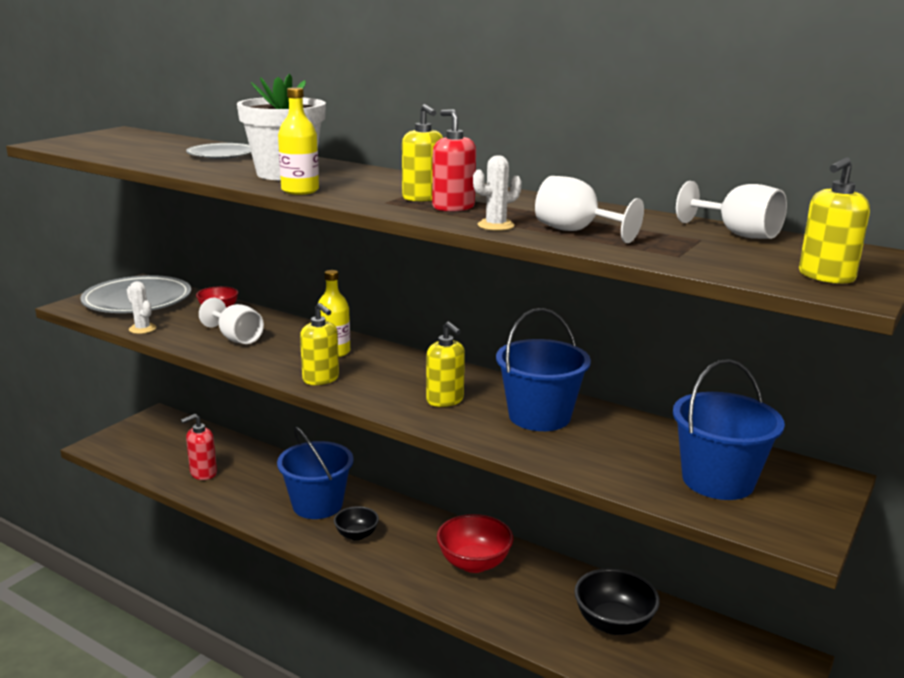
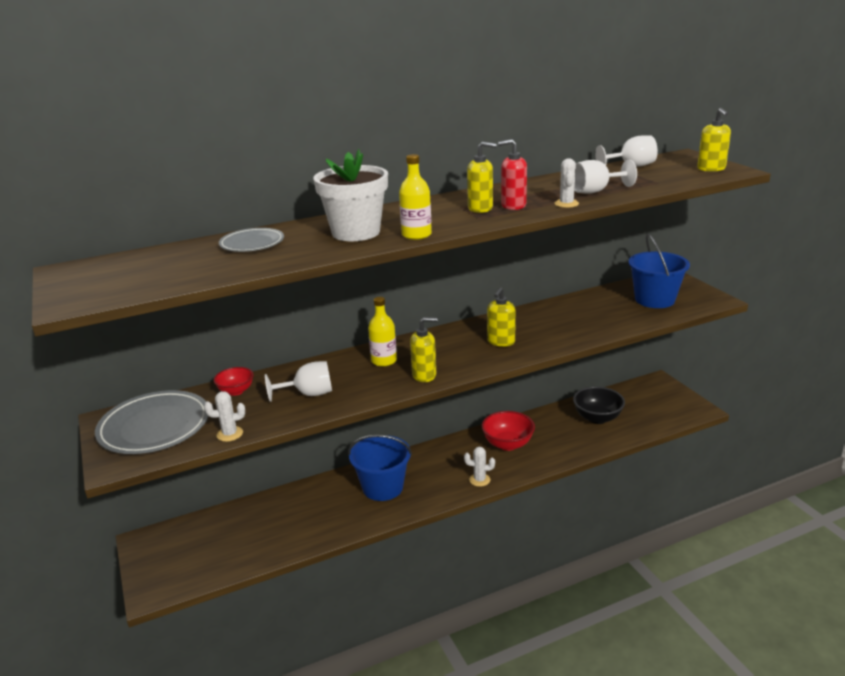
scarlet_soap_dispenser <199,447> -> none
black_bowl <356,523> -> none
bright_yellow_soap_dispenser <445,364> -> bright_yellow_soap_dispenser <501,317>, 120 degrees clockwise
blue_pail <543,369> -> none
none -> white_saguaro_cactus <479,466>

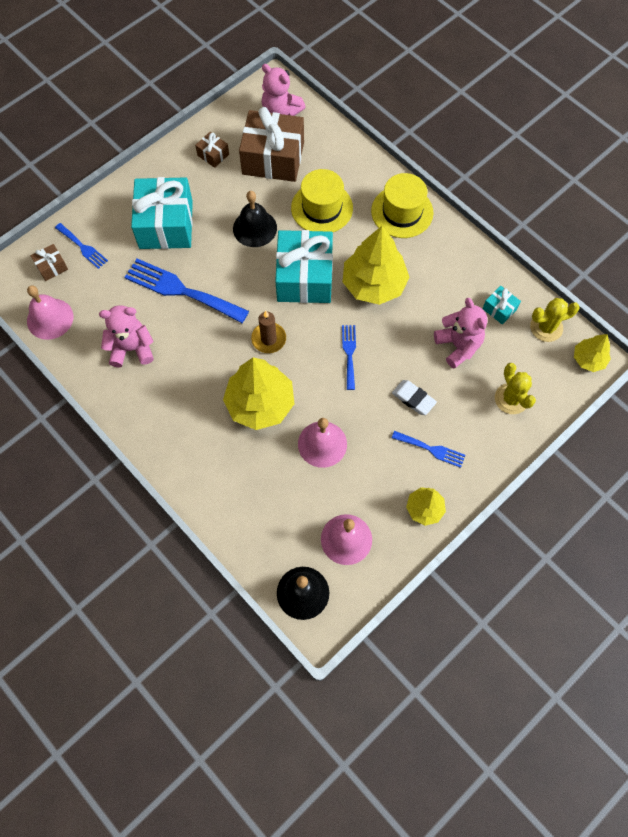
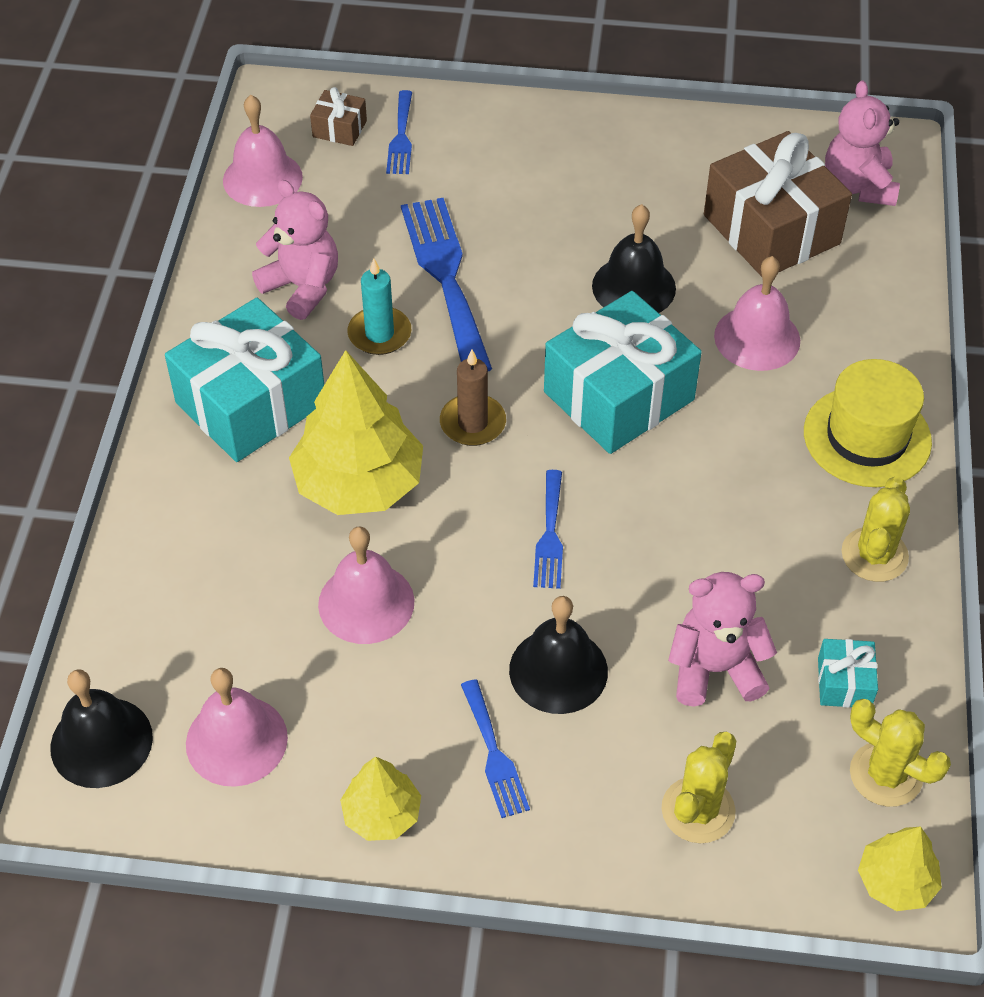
teal_gift <162,213> -> teal_gift <244,380>, shifted
dark_brown_gift <212,150> -> none
bright_yellow_tall_hat <322,200> -> rose-pink_bell <757,313>
blue_dinner_fork <349,357> -> blue_dinner_fork <548,529>, 135 degrees clockwise
bright_yellow_fir_tree <376,265> -> none
white_gum_eraser <414,397> -> black_bell <558,655>
rose-pink_teddy <460,333> -> rose-pink_teddy <722,639>, 120 degrees counterclockwise
none -> teal_wax_candle <379,307>
none -> bright_yellow_saguaro_cactus <875,529>

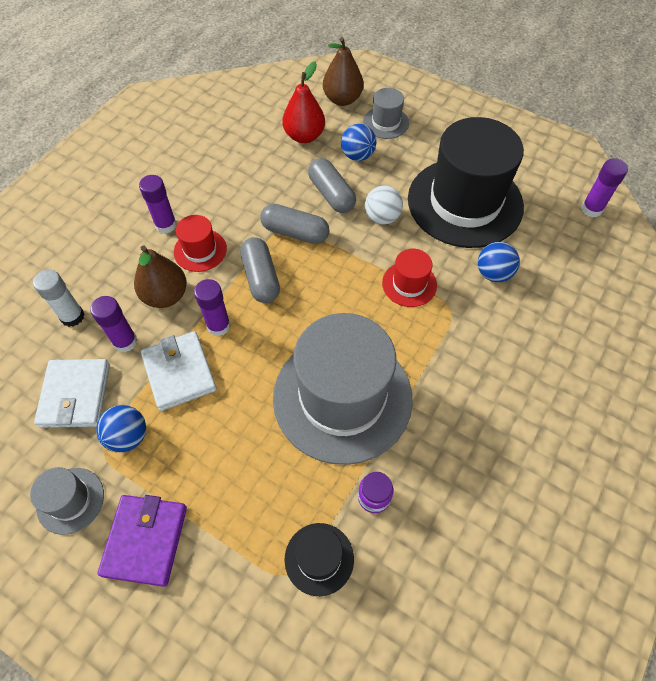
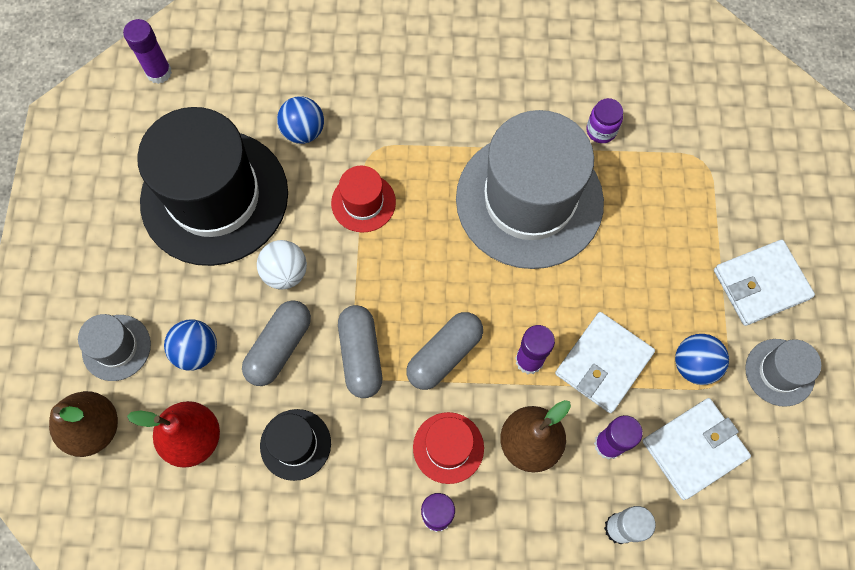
purple_billfold <142,541> -> white_billfold <764,283>
black_tall_hat <319,559> -> black_tall_hat <295,445>, shifted

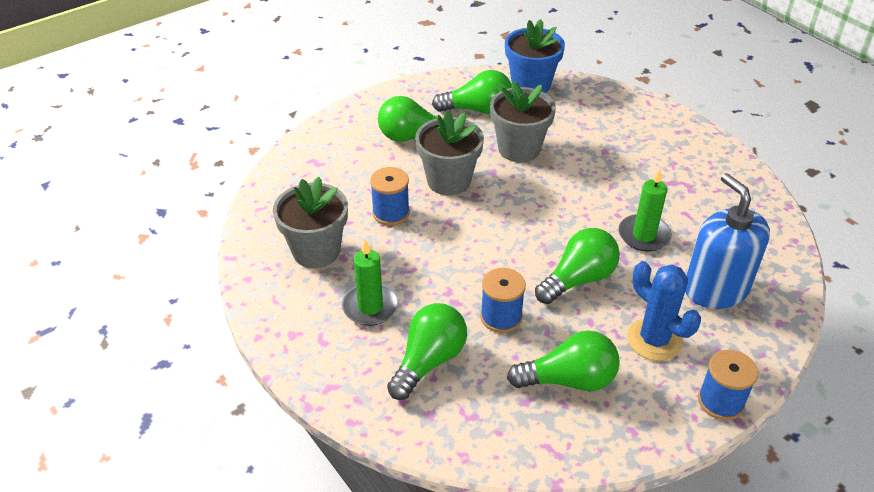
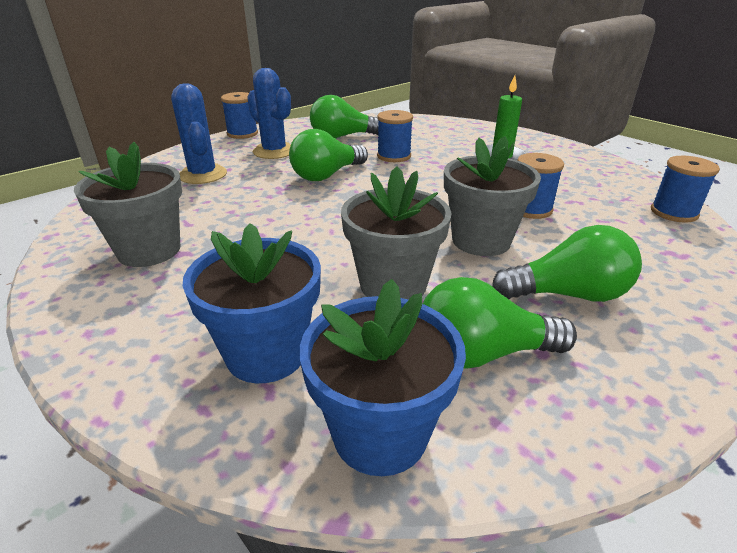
gray_potted_plant <310,222> -> gray_potted_plant <128,204>, shifted
green_lightbulb <427,351> -> none
green_wax_candle <645,209> -> none
blue_soap_dispenser <727,241> -> blue_saguaro_cactus <199,133>
none -> blue_potted_plant <252,303>
none -> blue_reel_of_thread <685,189>

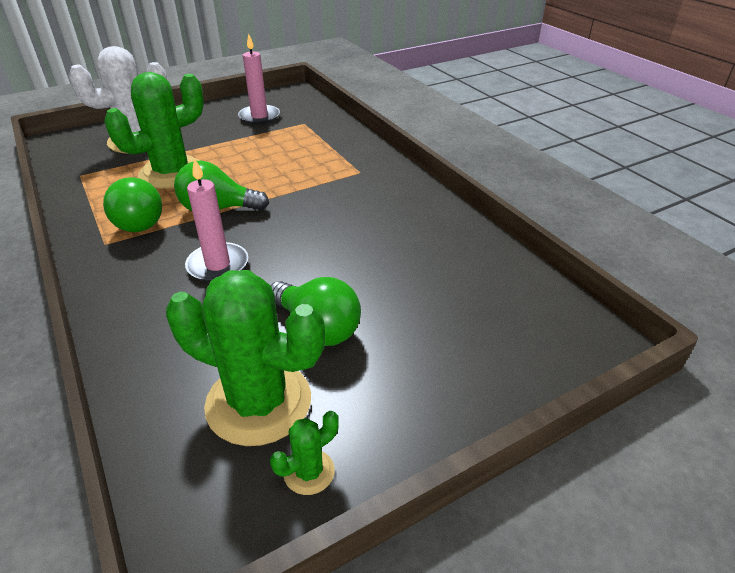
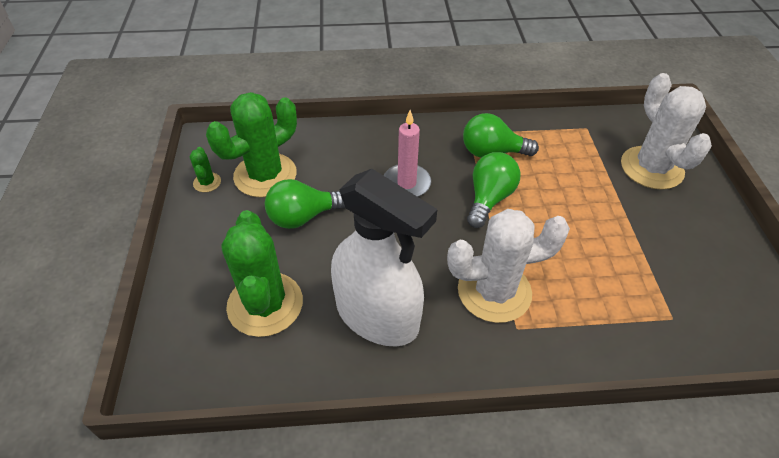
green_saguaro_cactus <154,130> -> green_saguaro_cactus <262,273>, shifted
rose-pink_wax_candle <259,79> -> none
none -> white_spray_cleaner <384,257>
none -> white_saguaro_cactus <508,266>

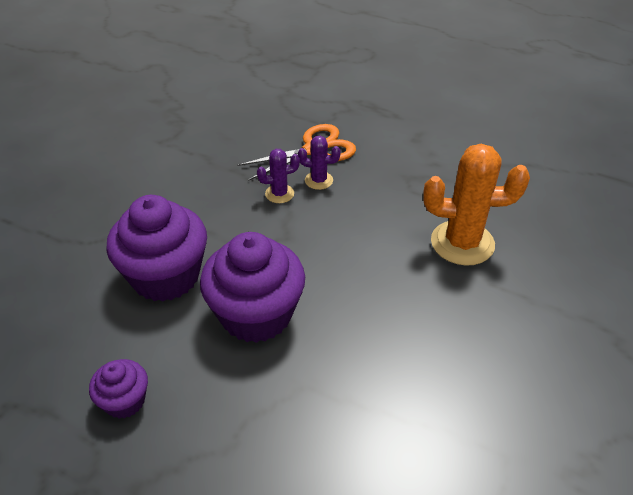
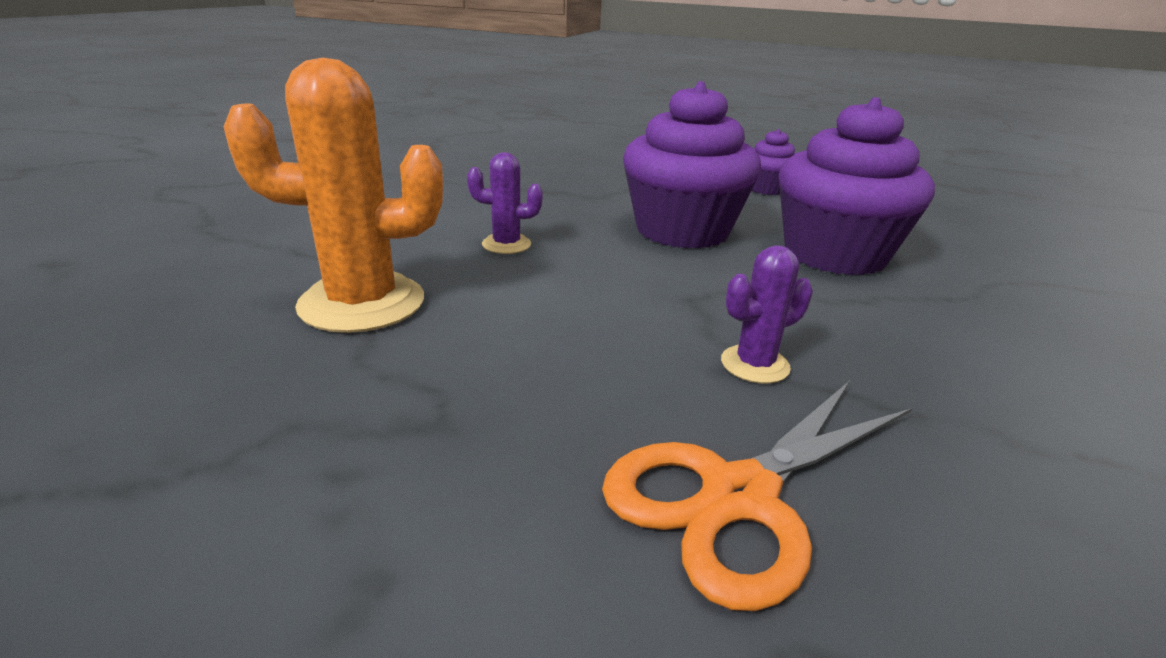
purple_saguaro_cactus <319,163> -> purple_saguaro_cactus <505,203>, shifted

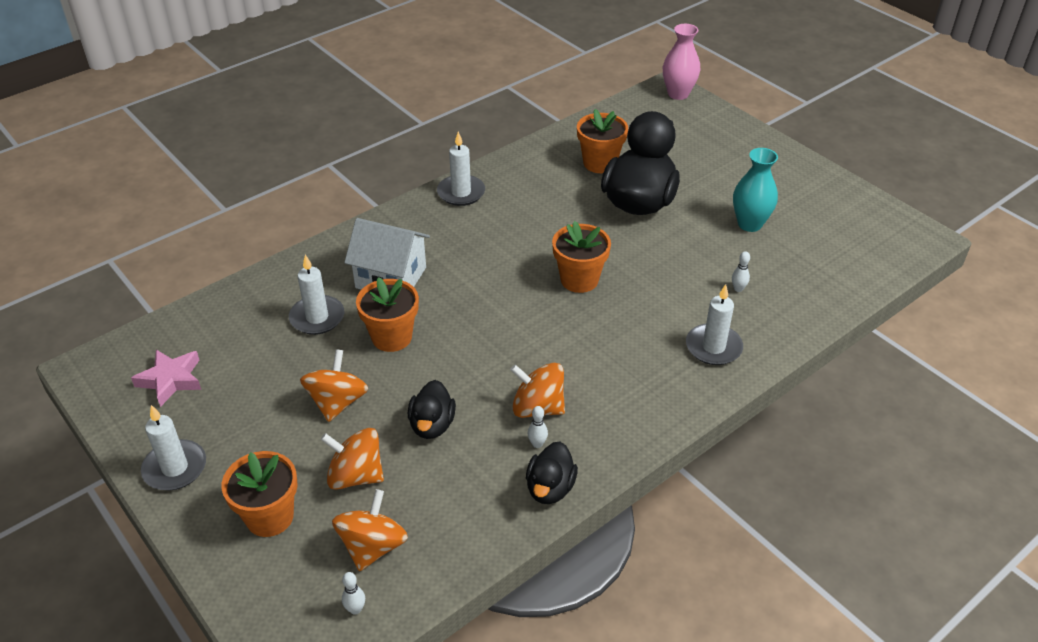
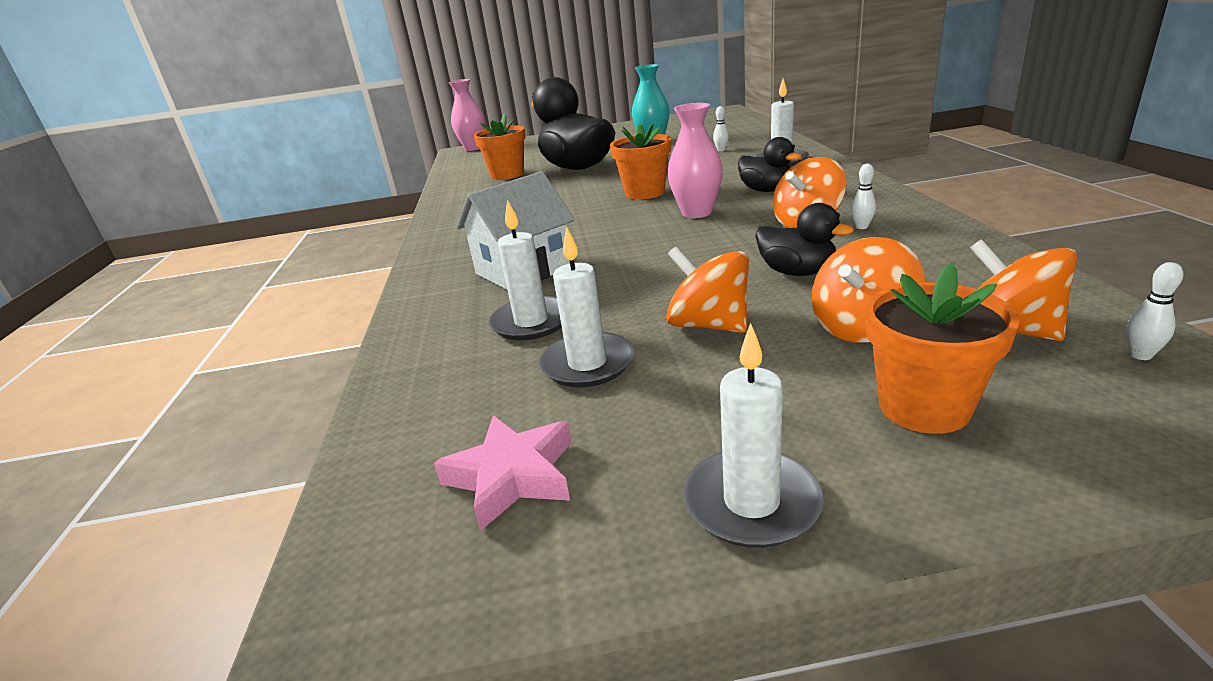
orange-coloured_potted_plant <387,314> -> none
white_wax_candle <461,168> -> white_wax_candle <586,307>, shifted
black_duck <552,473> -> black_duck <770,164>, shifted
none -> rose-pink_flower_vase <695,160>

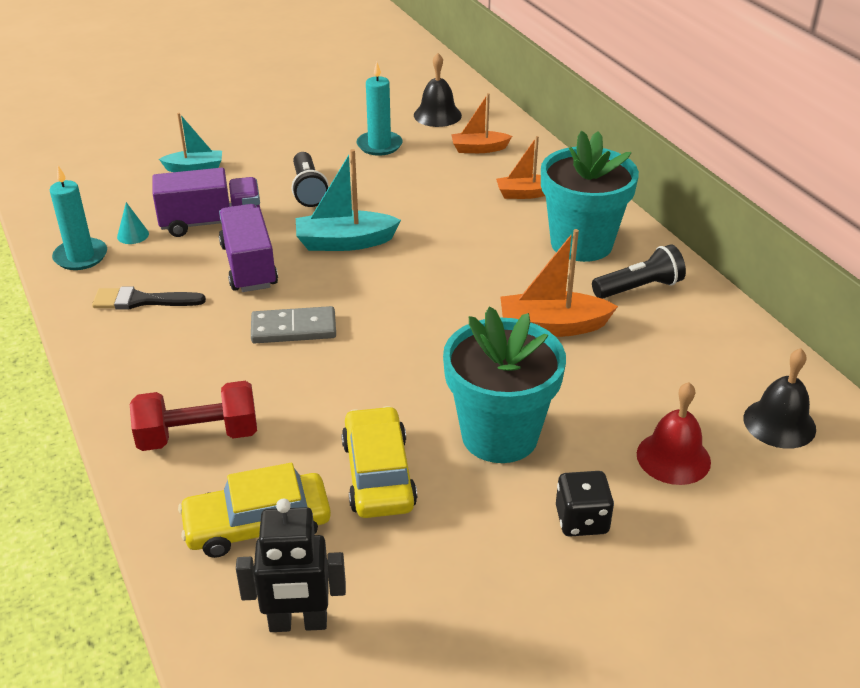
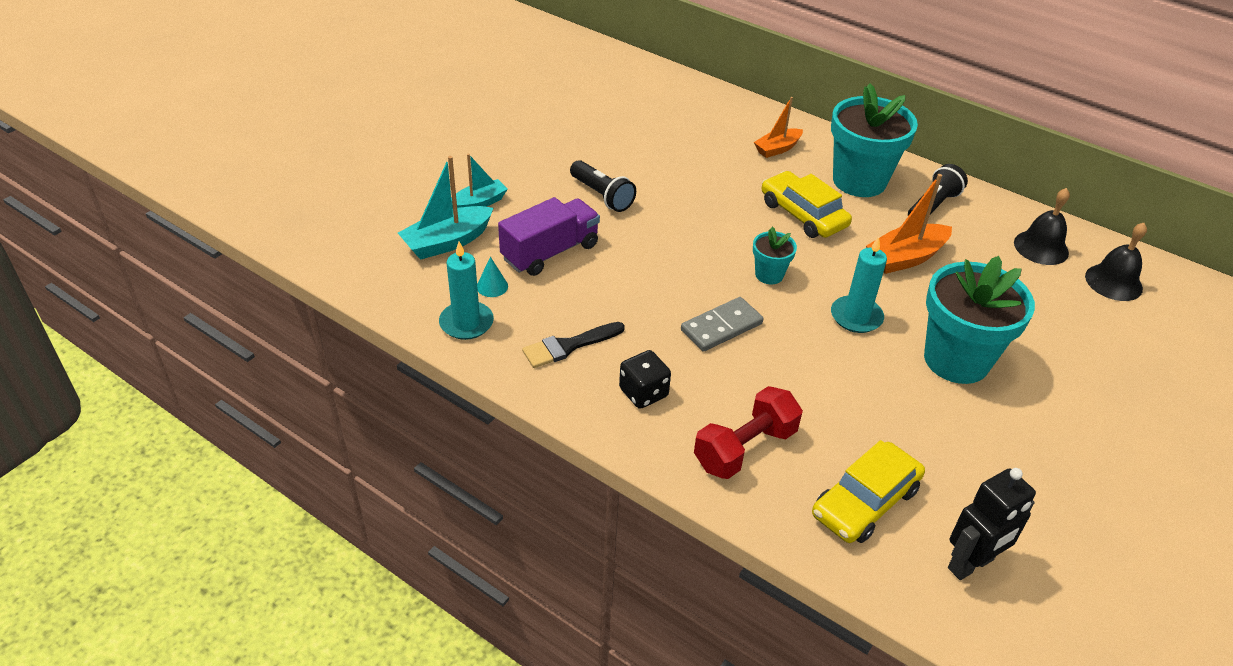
purple_truck <248,248> -> none
teal_sailboat <348,200> -> teal_sailboat <445,208>, shifted
bright_yellow_automobile <379,462> -> bright_yellow_automobile <807,204>, shifted
teal_wax_candle <379,109> -> teal_wax_candle <859,285>, shifted
black_bell <438,90> -> black_bell <1042,226>, shifted
orange-coloured_sailboat <481,123> -> none
black_die <585,503> -> black_die <645,379>, shifted
scarlet_bell <674,433> -> none
none -> teal_potted_plant <775,255>

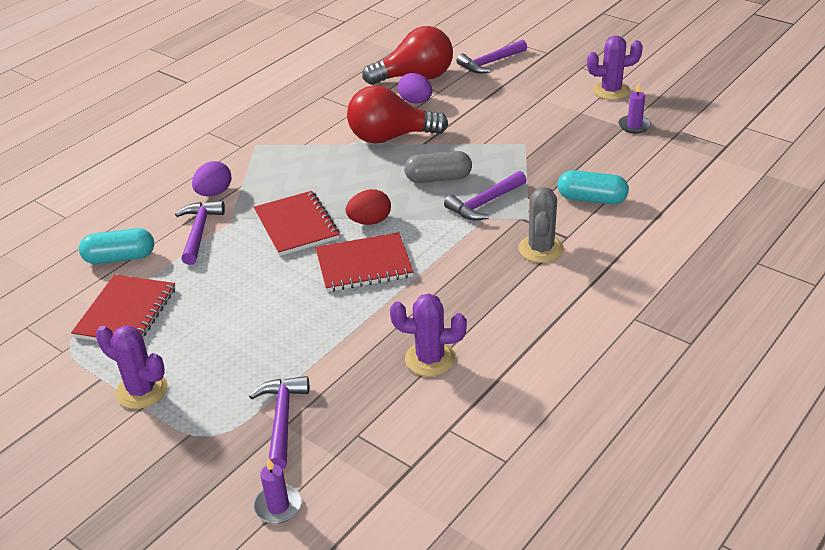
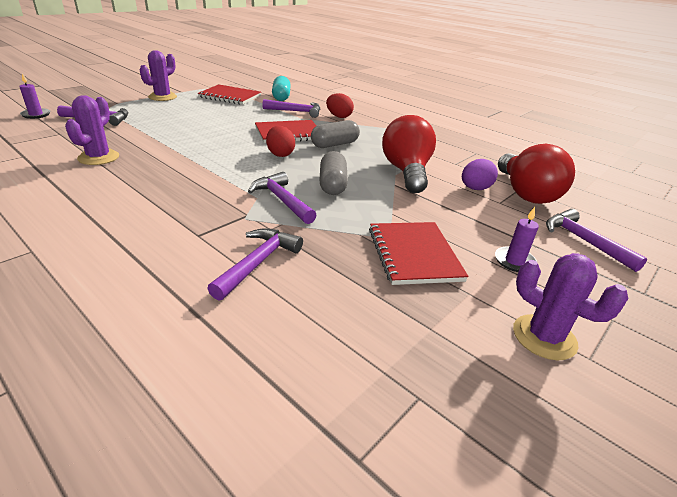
purple_toy_egg <212,178> -> scarlet_toy_egg <340,105>
scarlet_notebook <364,262> -> scarlet_notebook <418,253>, shifted
gray_saguaro_cactus <541,225> -> none
teal_pill <593,187> -> purple_hammer <255,264>
purple_saguaro_cactus <615,67> -> purple_saguaro_cactus <570,306>, 45 degrees counterclockwise
purple_wax_candle <634,108> -> purple_wax_candle <517,239>, shifted
none -> gray_pill <335,134>

